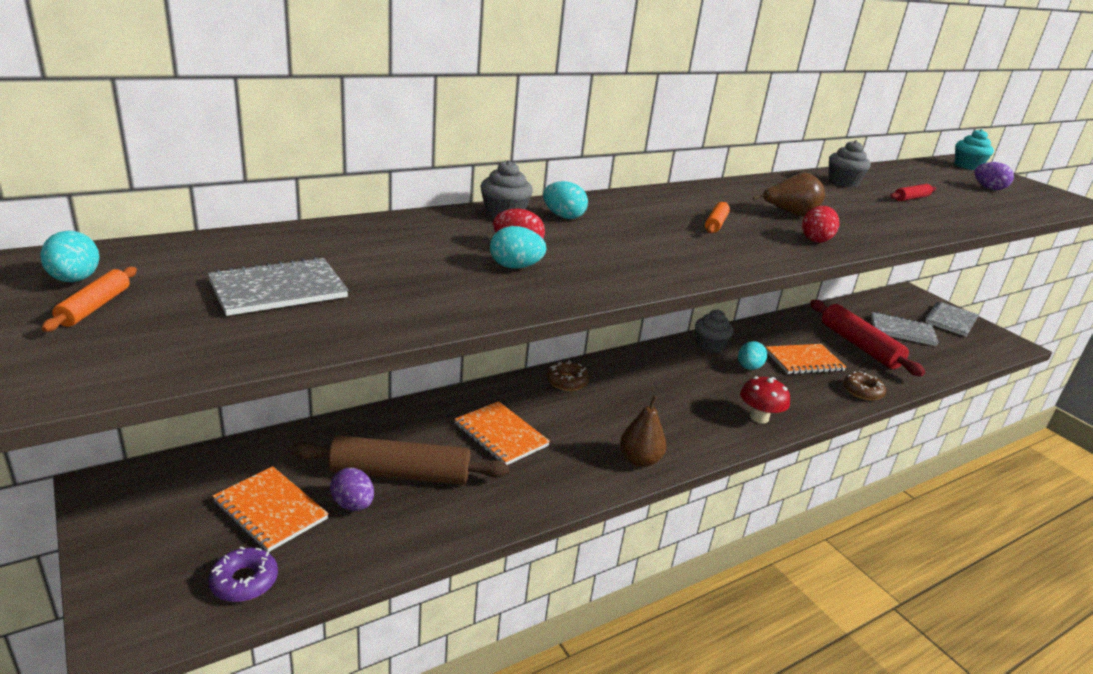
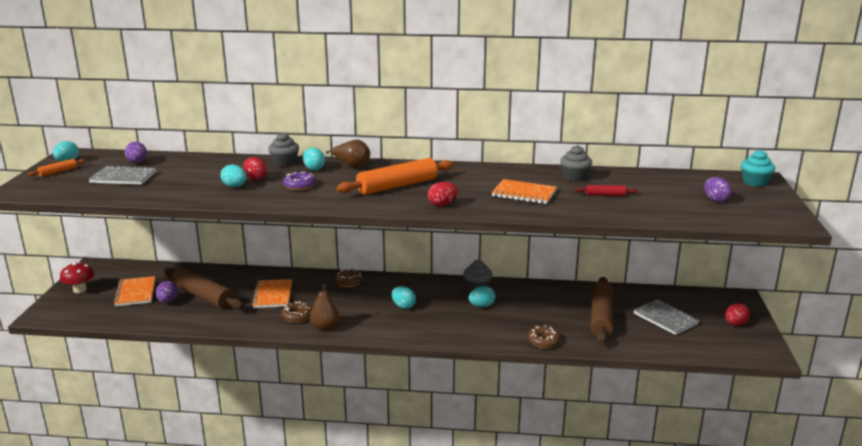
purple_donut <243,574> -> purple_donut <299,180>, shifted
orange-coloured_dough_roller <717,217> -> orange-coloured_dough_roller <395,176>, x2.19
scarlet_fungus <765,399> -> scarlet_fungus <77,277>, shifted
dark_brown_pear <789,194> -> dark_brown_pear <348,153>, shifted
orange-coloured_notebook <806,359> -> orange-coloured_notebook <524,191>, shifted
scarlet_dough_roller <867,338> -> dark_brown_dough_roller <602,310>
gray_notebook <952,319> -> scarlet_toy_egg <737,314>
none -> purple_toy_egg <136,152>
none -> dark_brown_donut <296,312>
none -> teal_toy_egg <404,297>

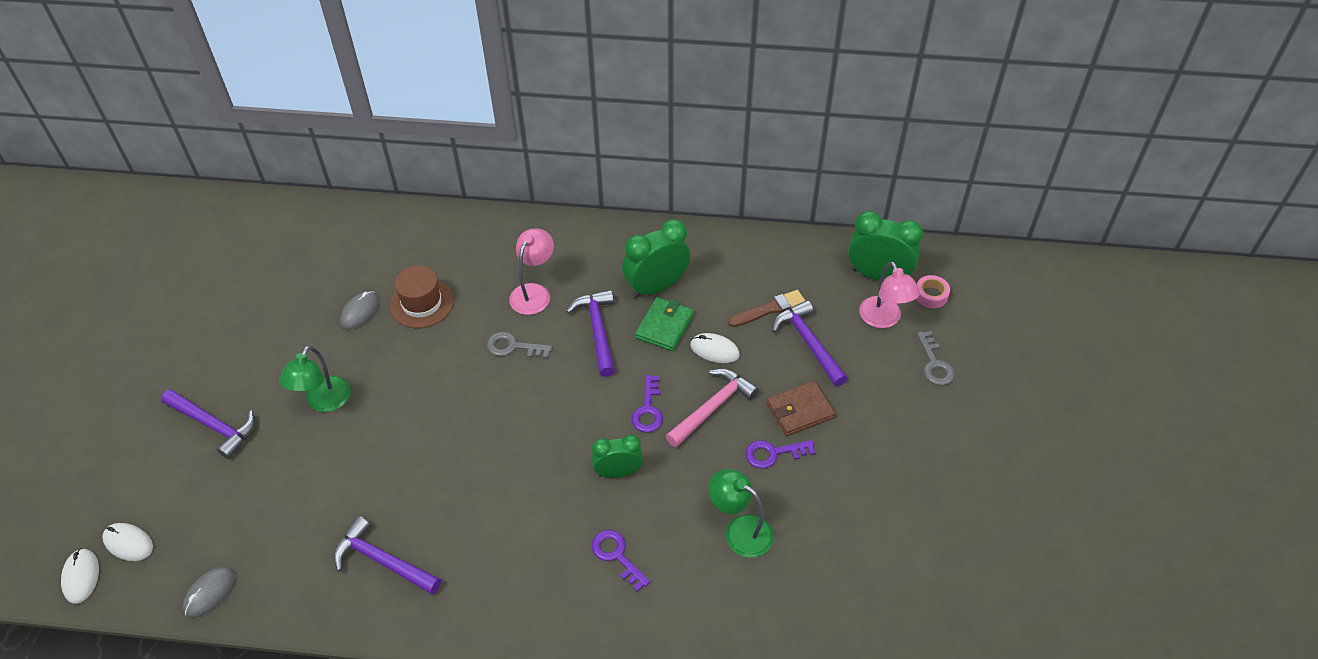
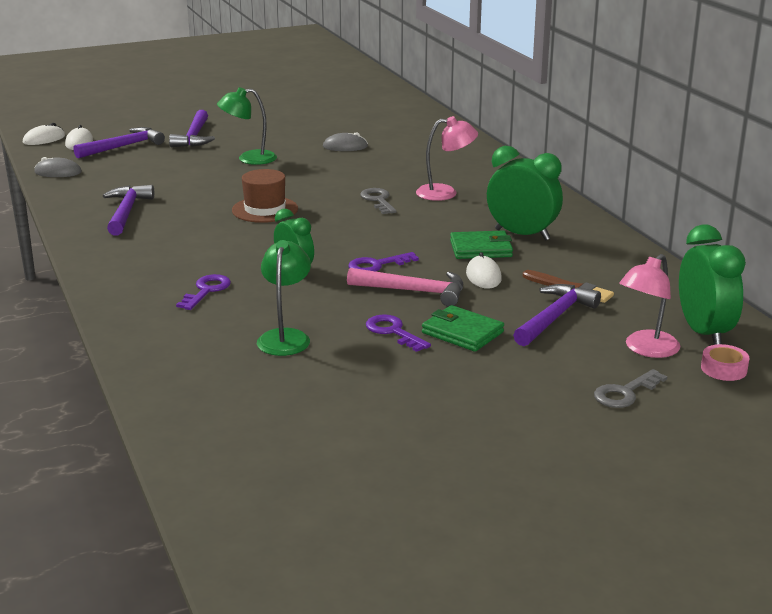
dark_brown_tall_hat <422,296> -> dark_brown_tall_hat <265,196>, shifted
purple_hammer <590,333> -> purple_hammer <119,143>, shifted
dark_brown_billfold <801,408> -> green_billfold <463,328>

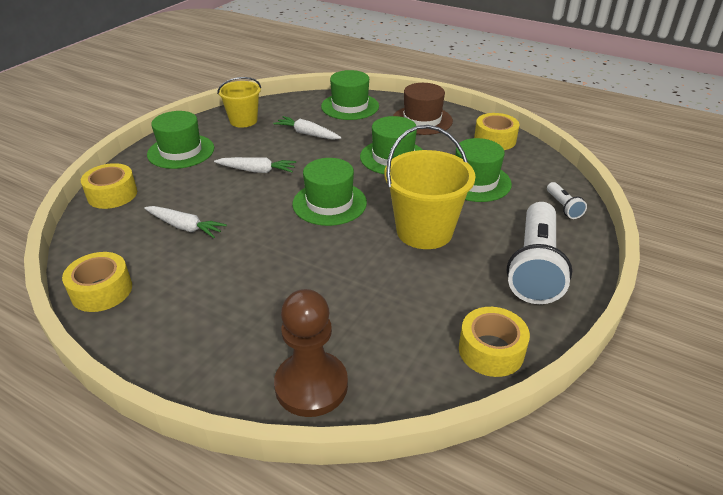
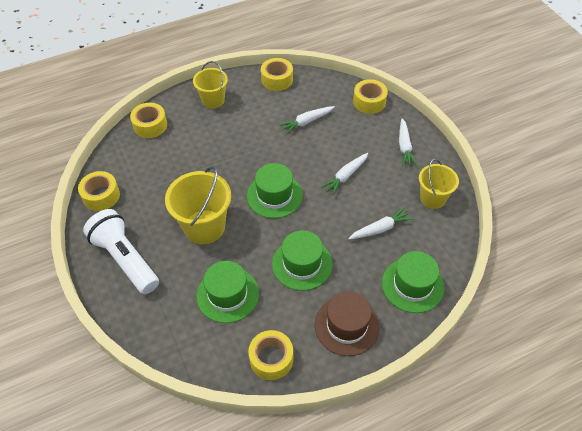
green_tall_hat <180,140> -> white_toy_carrot <408,142>
dark_brown_game_pawn <311,353> -> bright_yellow_roll_of_tape <148,120>
white_flashlight <567,200> -> none
none -> bright_yellow_pail <210,85>

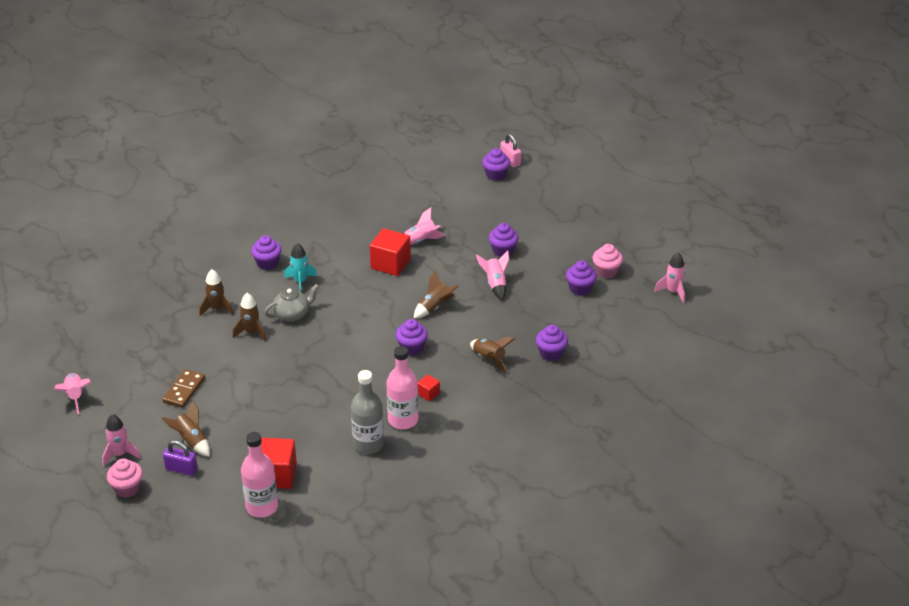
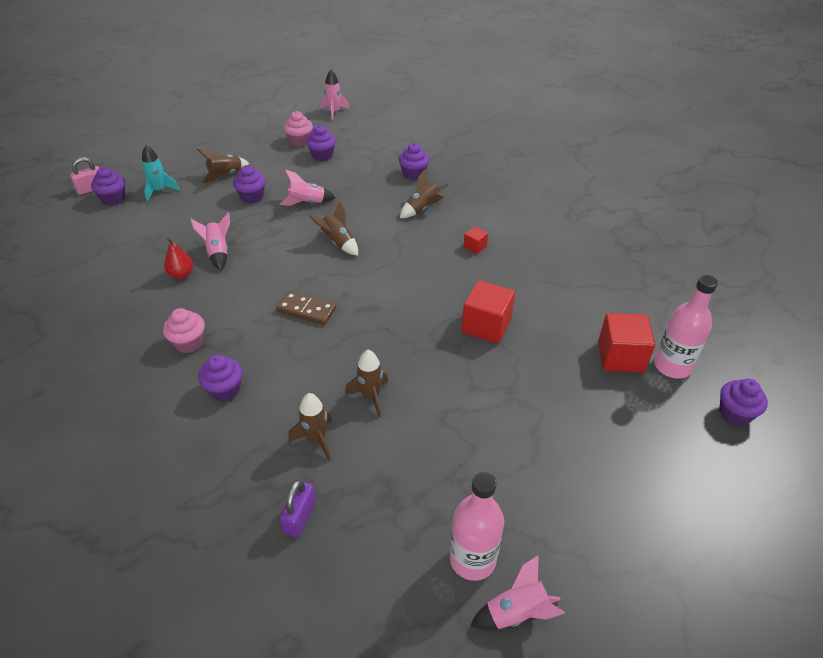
rose-pink_toy_rocket <121,440> -> none
rose-pink_muffin <125,478> -> rose-pink_muffin <184,330>, shifted
dark_brown_domino_tile <183,388> -> dark_brown_domino_tile <306,308>, shifted
dark_brown_toy_rocket <186,429> -> dark_brown_toy_rocket <223,165>, shifted
purple_padlock <180,458> -> purple_padlock <298,508>, shifted
gray_tea_pot <291,302> -> none
teal_toy_rocket <300,267> -> teal_toy_rocket <161,173>, shifted
gray_flask <367,412> -> none
scarlet_solid_cube <390,252> -> scarlet_solid_cube <488,312>, shifted
rose-pink_flask <402,387> -> rose-pink_flask <477,526>, shifted
purple_muffin <411,337> -> purple_muffin <743,402>, shifted
none -> scarlet_pear <178,258>

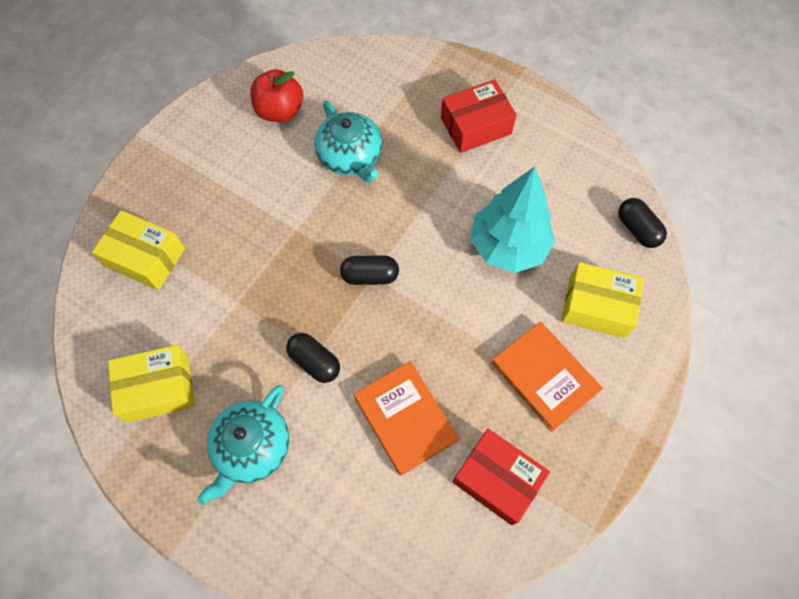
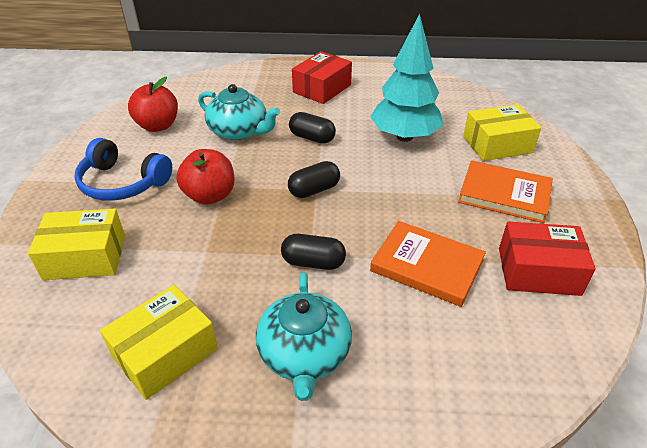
black_pill <642,223> -> black_pill <312,128>, shifted
none -> blue_headset <123,169>
none -> scarlet_apple <205,177>

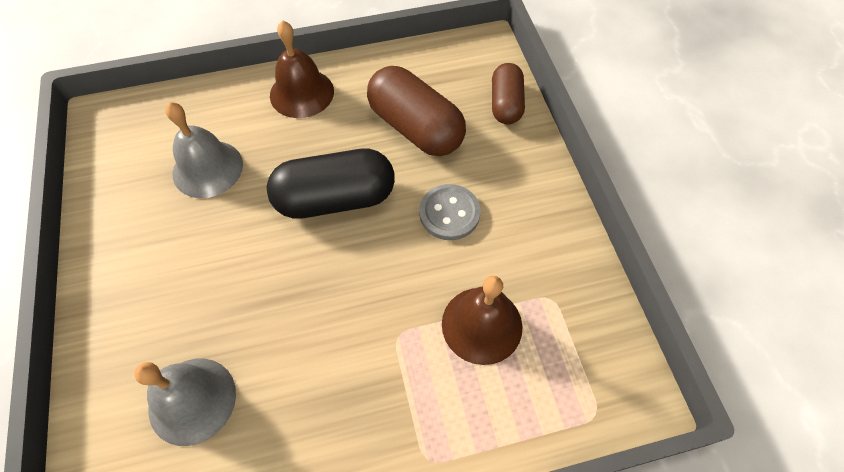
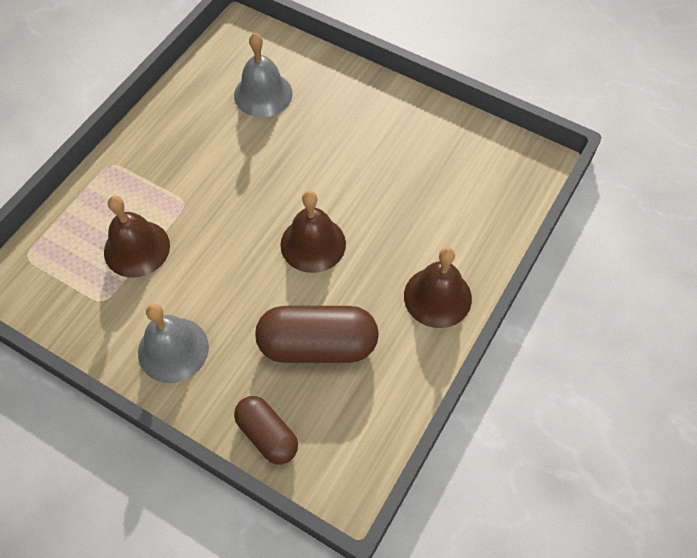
gray_bell <204,150> -> gray_bell <173,343>, shifted
black_pill <331,184> -> dark_brown_bell <313,232>
gray_sewing_button <450,212> -> none

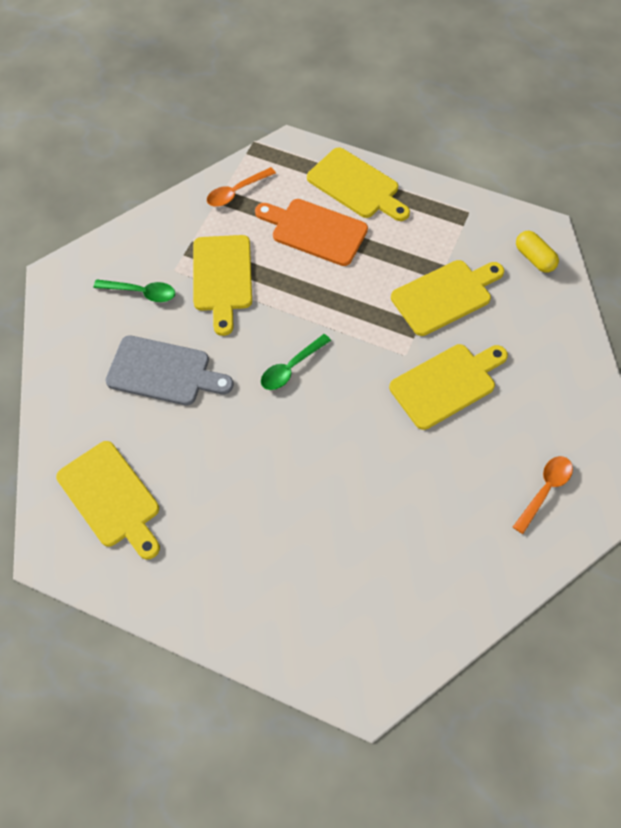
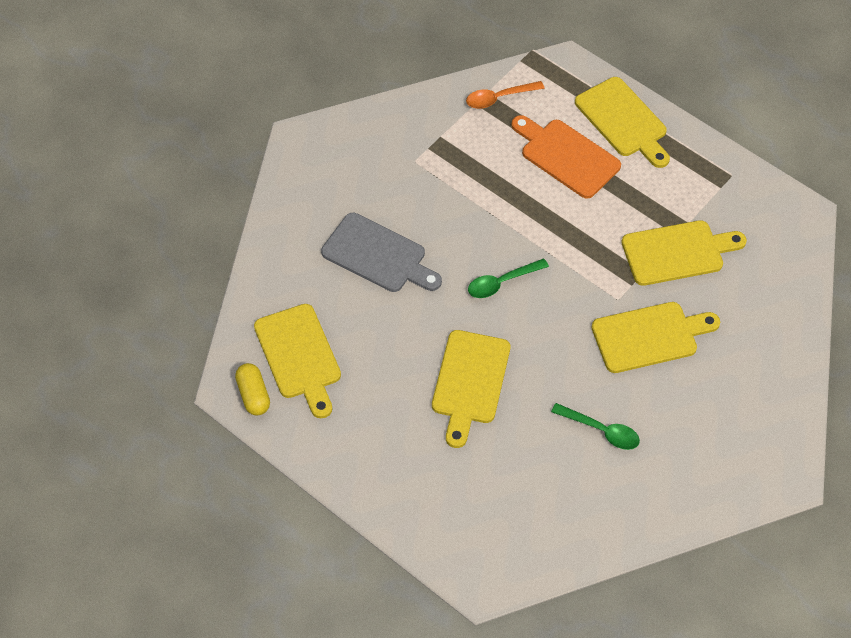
green_teaspoon <134,291> -> green_teaspoon <595,426>, shifted
bright_yellow_cutting_board <222,285> -> bright_yellow_cutting_board <471,389>, shifted
orange-coloured_teaspoon <543,495> -> none
bright_yellow_pill <537,252> -> bright_yellow_pill <252,389>, shifted

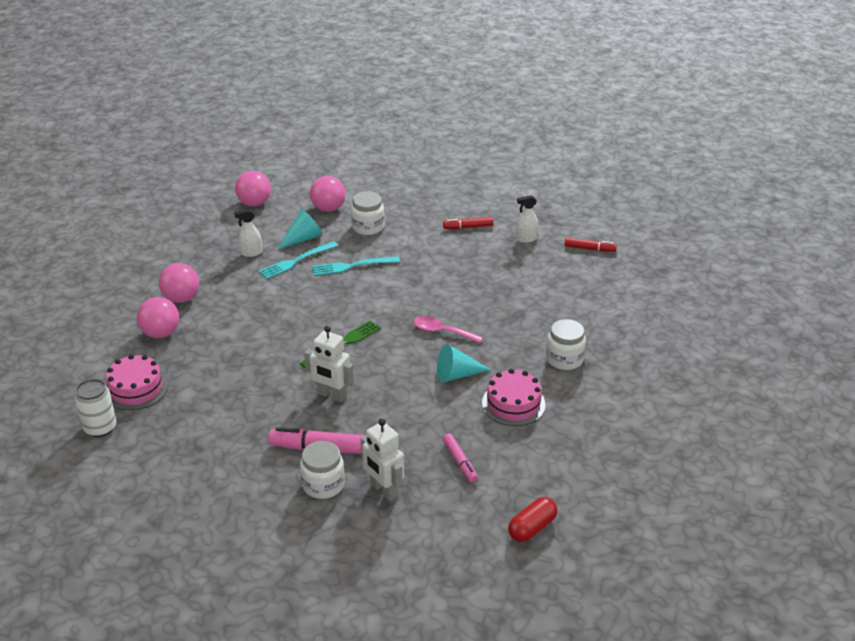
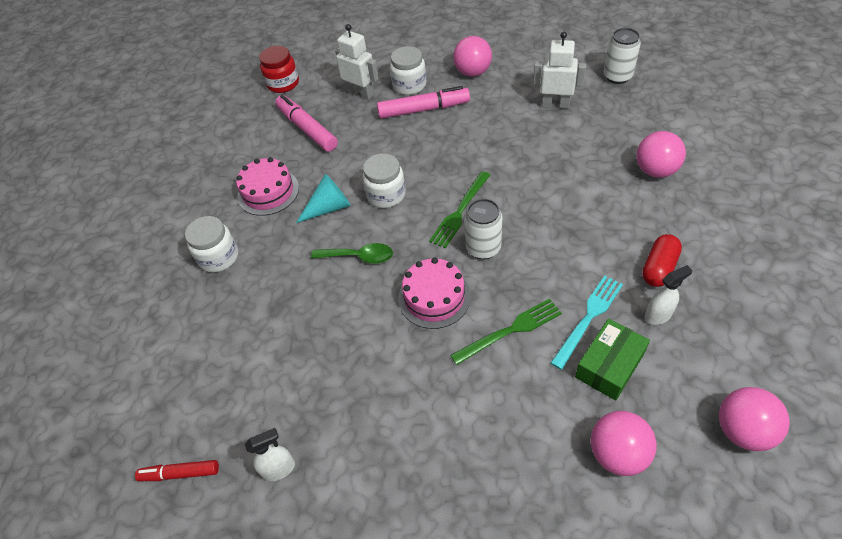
rose-pink_cake <137,382> -> rose-pink_cake <434,293>, shifted
rose-pink_sphere <179,283> -> rose-pink_sphere <472,56>, shifted
teal_solid_cone <299,229> -> green_parcel <612,360>
white_toy_robot <329,364> -> white_toy_robot <559,70>, shifted
teal_dinner_fork <356,266> -> green_dinner_fork <506,332>
white_jam_jar <368,213> -> white_jam_jar <384,180>, shifted
rose-pink_teaspoon <448,329> -> green_teaspoon <352,253>
scarlet_marker_pen <468,223> -> none
rose-pink_marker_pen <460,457> -> rose-pink_marker_pen <306,123>, x1.69
scarlet_pill <532,519> -> scarlet_pill <662,260>, shifted
none -> scarlet_jam_jar <279,69>
none -> white_soda_can <483,229>

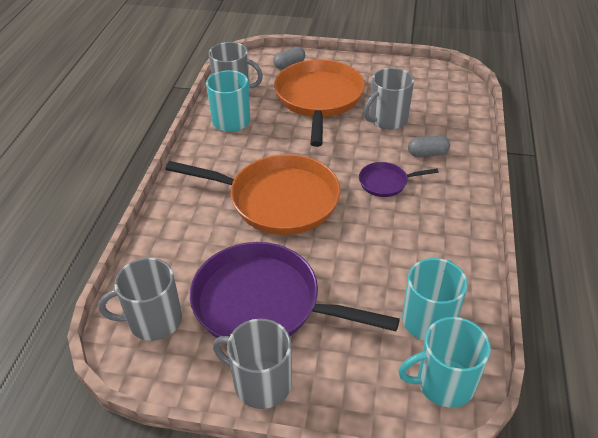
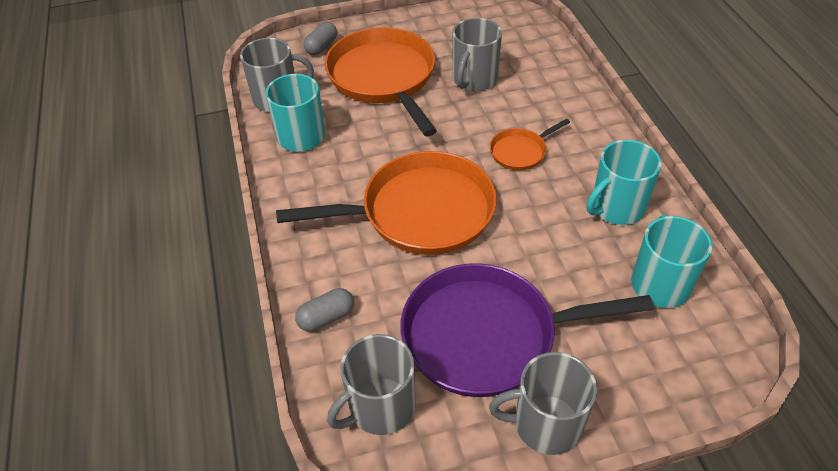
purple_pan <398,179> -> orange-coloured_pan <530,144>
teal_coffee_mug <445,362> -> teal_coffee_mug <624,182>, shifted
gray_pill <429,146> -> gray_pill <324,309>, shifted

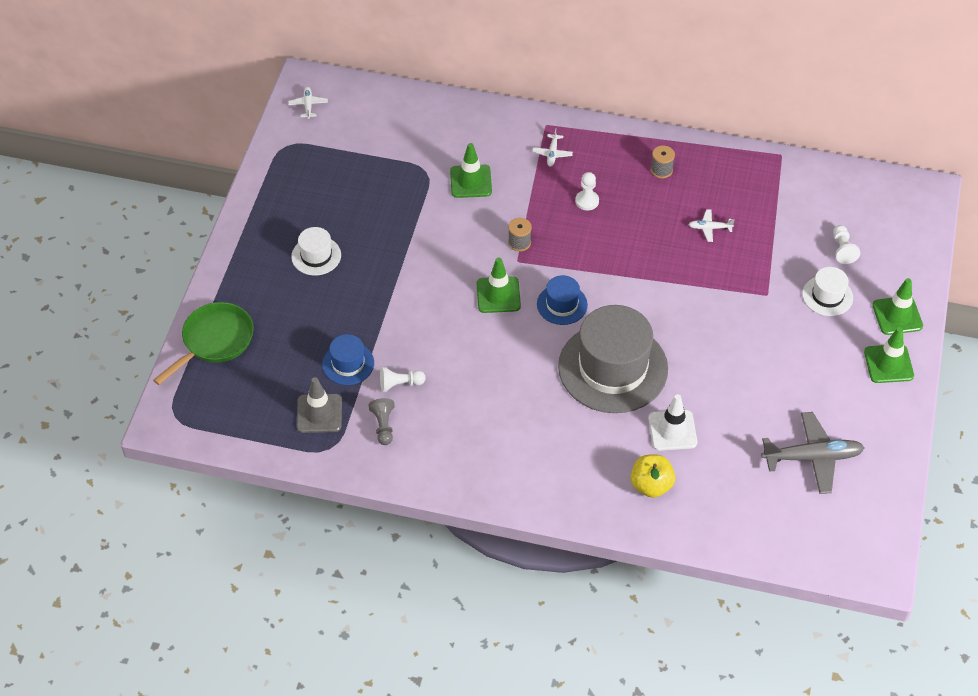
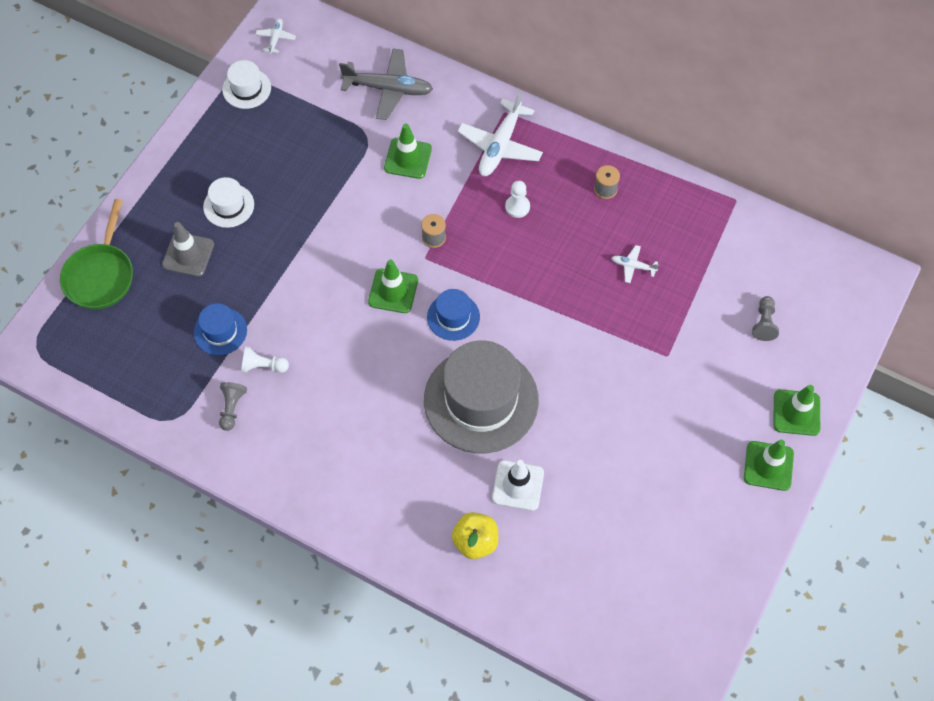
green_pan <203,343> -> green_pan <96,254>, 135 degrees clockwise
gray_road_cone <319,405> -> gray_road_cone <188,249>, shifted
white_plane <553,147> -> white_plane <500,133>, x2.09
gray_plane <813,453> -> gray_plane <386,84>, shifted
white_tall_hat <827,291> -> white_tall_hat <246,84>, shifted
white_game_pawn <846,244> -> gray_game_pawn <765,318>

